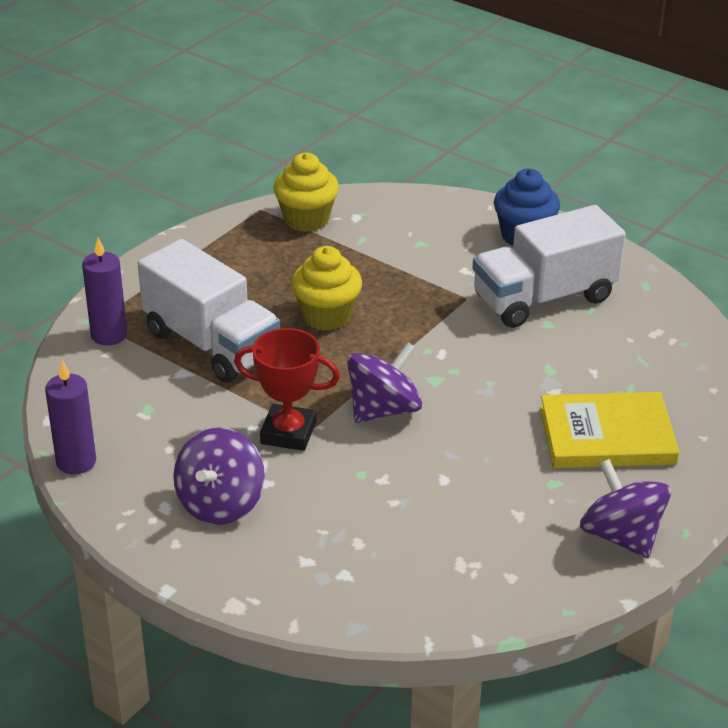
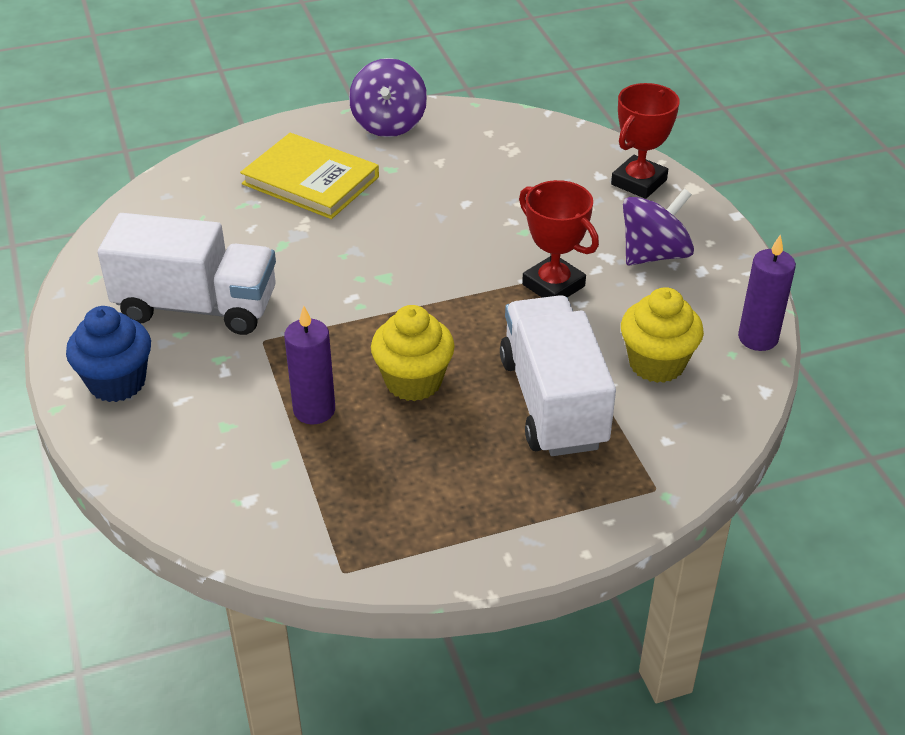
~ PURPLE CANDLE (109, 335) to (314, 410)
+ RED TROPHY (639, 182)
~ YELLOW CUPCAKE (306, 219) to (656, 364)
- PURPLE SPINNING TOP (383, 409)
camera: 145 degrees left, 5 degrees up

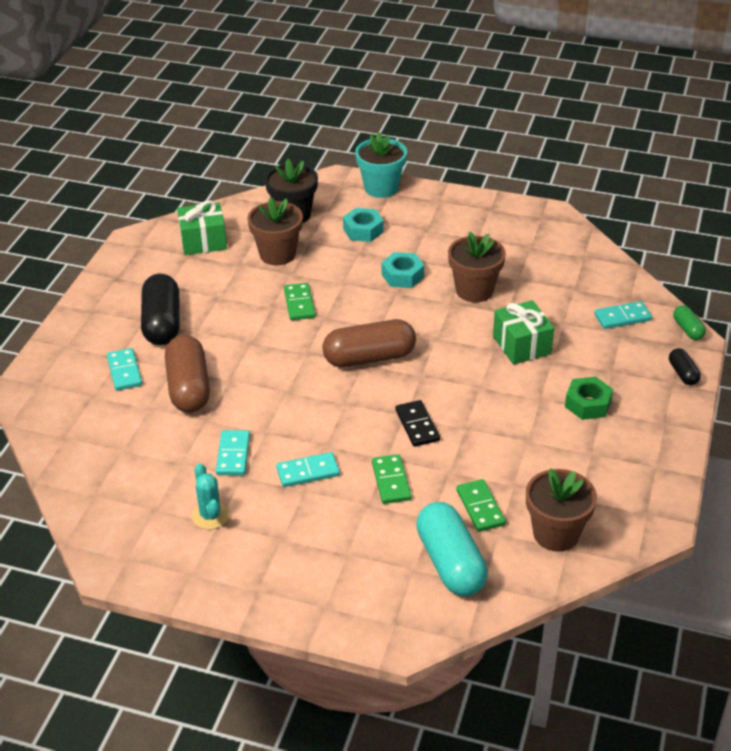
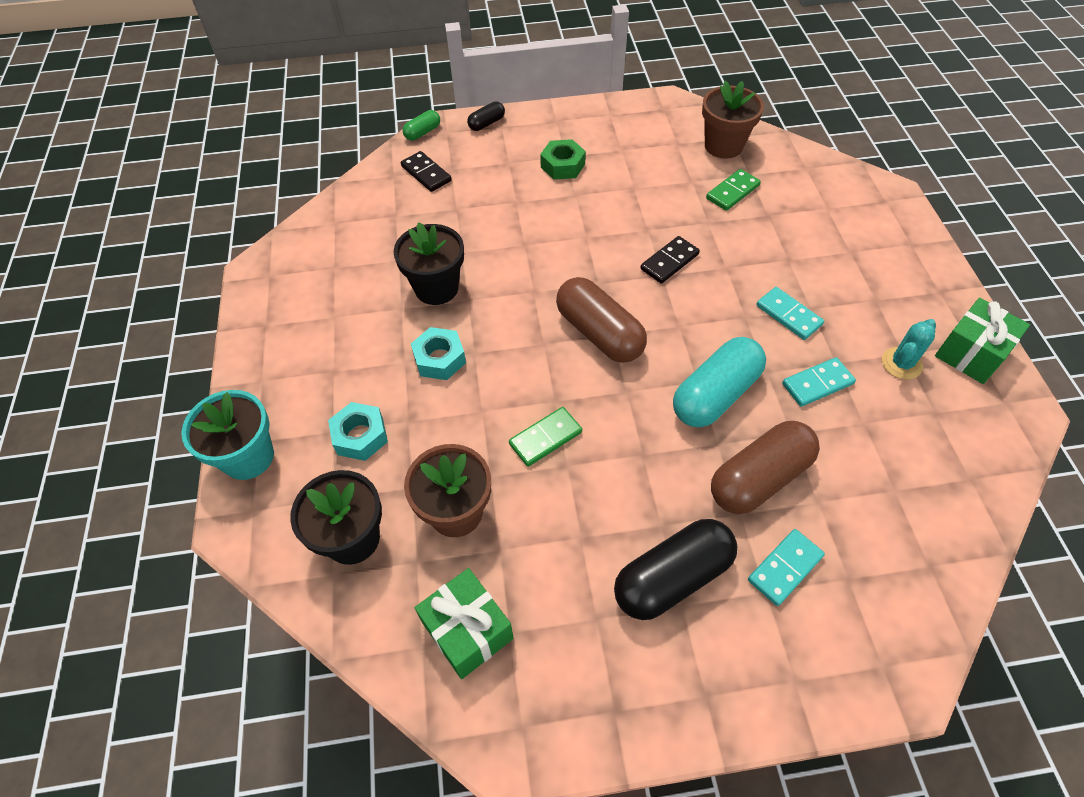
~ BROWN FLOWER POT (474, 290) to BLACK FLOWER POT (436, 288)
~ TURQUOISE DOMINO (622, 317) to BLACK DOMINO (426, 173)
~ TURQUOISE CAPSULE (450, 563) to (715, 394)
~ GREEN GIFT (521, 345) to (971, 353)
- GREEN DOMINO (391, 481)
camera: 115 degrees left, 15 degrees up

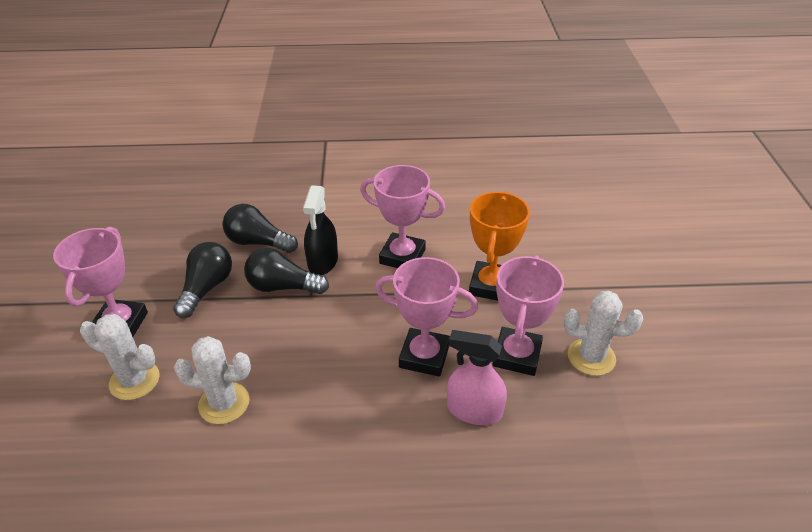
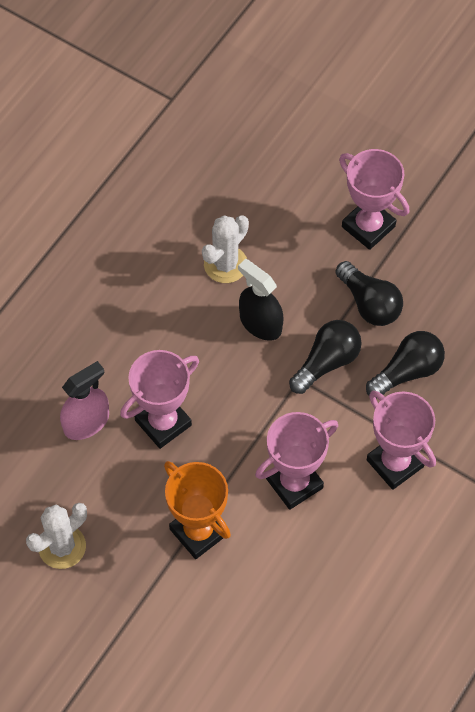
~ BLACK SPRAY BOTTLE (323, 261) to (260, 323)
~ PINK TROPHY (517, 355) to (395, 463)
- WHITE CACTUS (134, 380)
camera: 125 degrees right, 20 degrees up

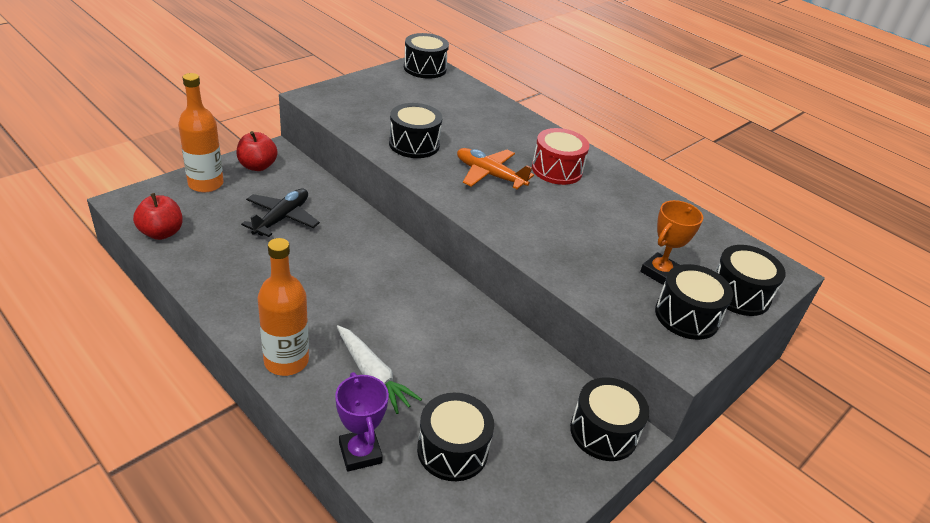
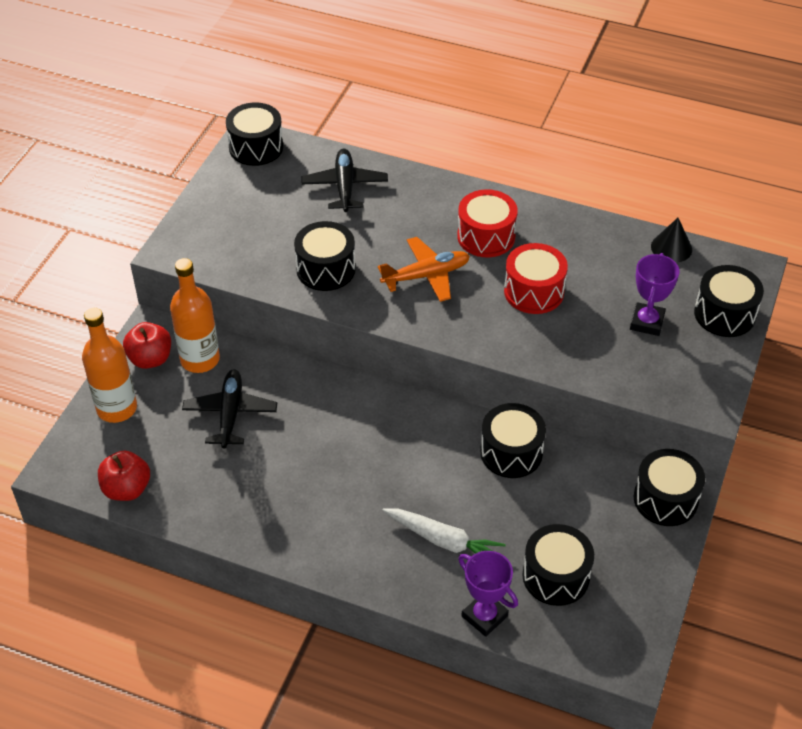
~ ORANGE BOTTLE (286, 361) to (200, 359)
+ BLACK PLANE (344, 186)
~ ORANGE PLANE (489, 175) = (426, 275) 150 degrees clockwise
~ BLACK DRUM (686, 316) to (511, 452)
+ RED DRUM (534, 291)
~ ORANGE TROPHY (659, 272) to PURPLE TROPHY (647, 322)
+ BLACK CONE (671, 248)
camera: 20 degrees left, 10 degrees up

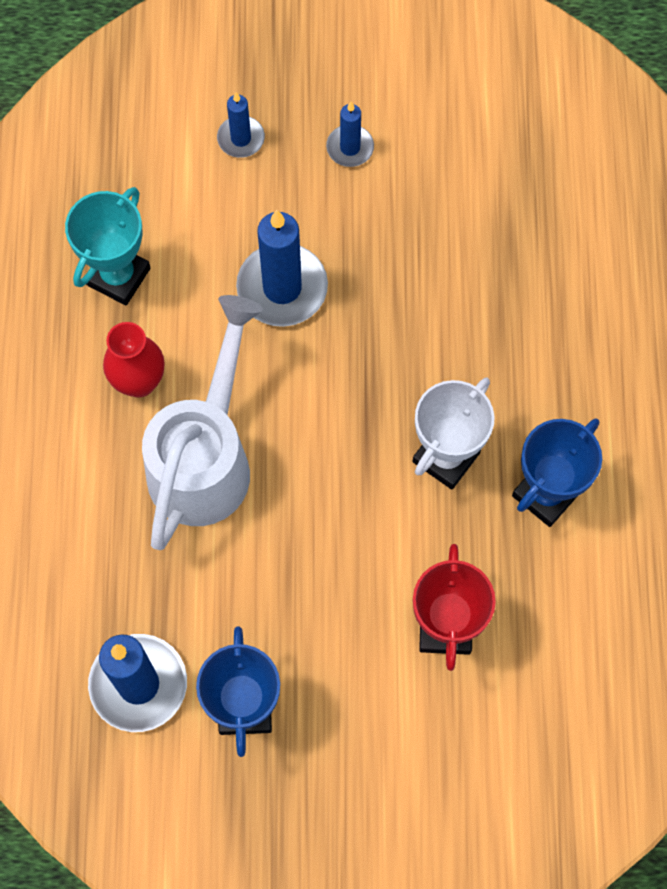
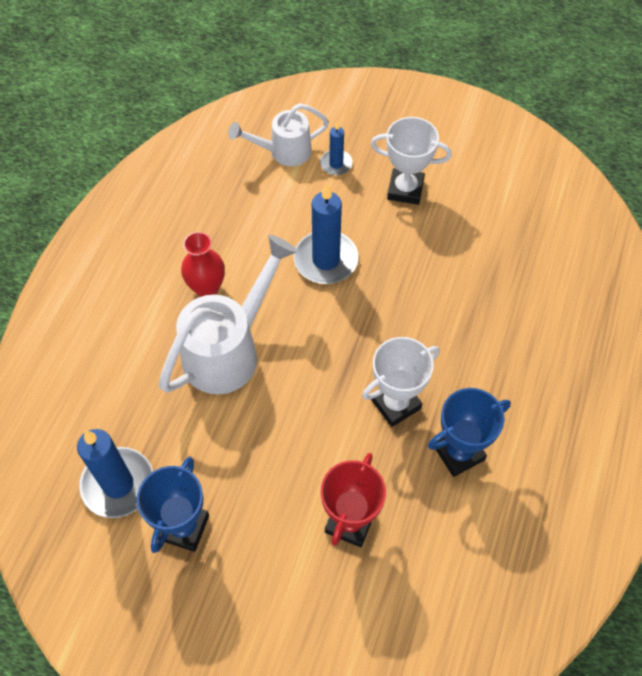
+ WHITE WATERING CAN (283, 152)
~ BLUE CANDLE (350, 147) to WHITE TROPHY (405, 189)
- TURQUOISE TROPHY (118, 276)
camera: 20 degrees right, 10 degrees down

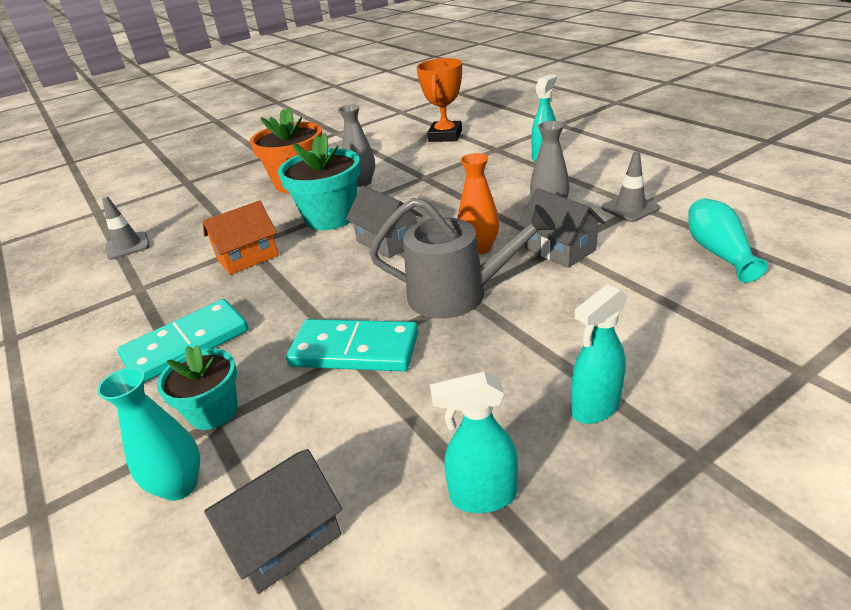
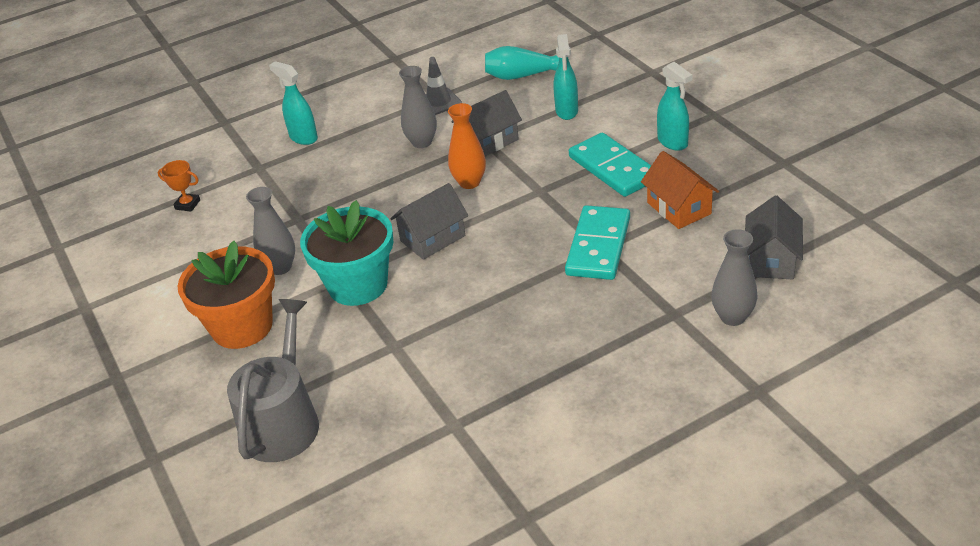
~ ORANGE TROPHY (445, 136) = (187, 204) x0.51
~ GREY WATERING CAN (457, 294) to (283, 421)
~ TURQUOISE SPRAY BOTTLE (482, 496) to (566, 111)
~ TURQUOISE DOMINO (186, 344) to (613, 168)
~ ORANGE HOUSE (247, 257) to (679, 208)
~ TURQUOISE VASE (180, 486) to GREY VASE (732, 317)
~ GREY HOUSE (284, 538) = (771, 259) 45 degrees clockwise
- GREY TRAFFIC CONE (128, 246)
- TURQUOISE FLOWER POT (213, 411)
camera: 85 degrees left, 5 degrees up

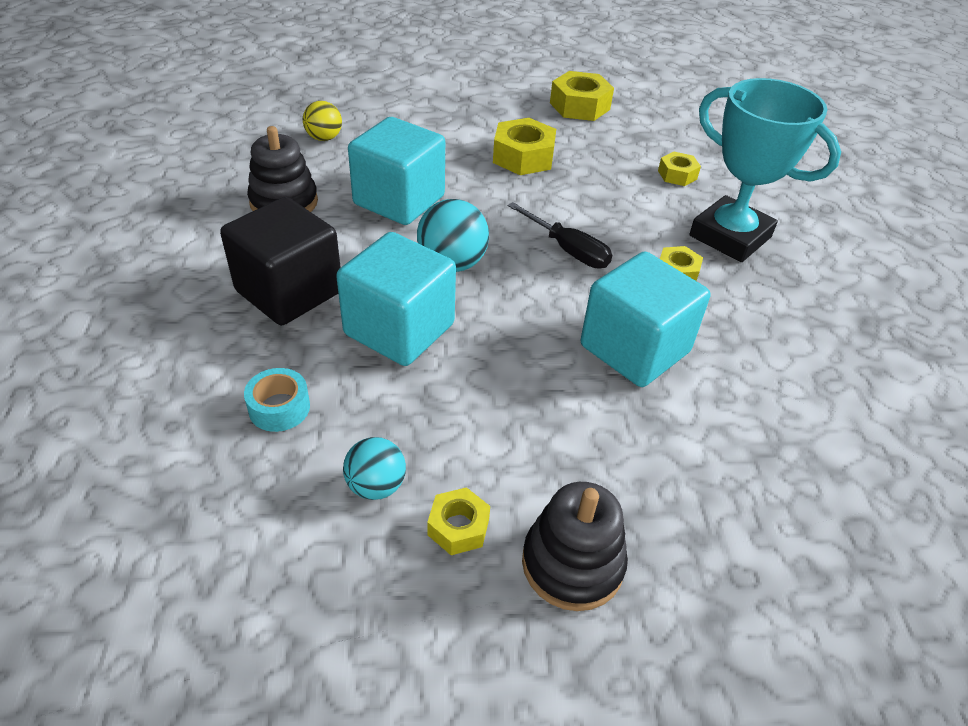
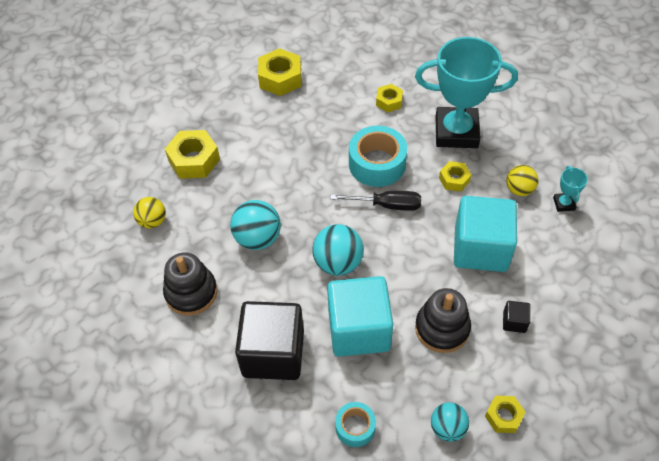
~ YELLOW NUT (523, 157) to (194, 160)
~ TURQUOISE CUBE (399, 200) to TURQUOISE BALL (258, 238)
+ TURQUOISE TAPE (377, 164)
~ BLACK STACKING TOY (572, 564) to (442, 328)
+ BLACK CUBE (514, 322)
+ YELLOW BALL (519, 189)
+ TURQUOISE TROPHY (564, 204)
camera: 35 degrees left, 10 degrees up

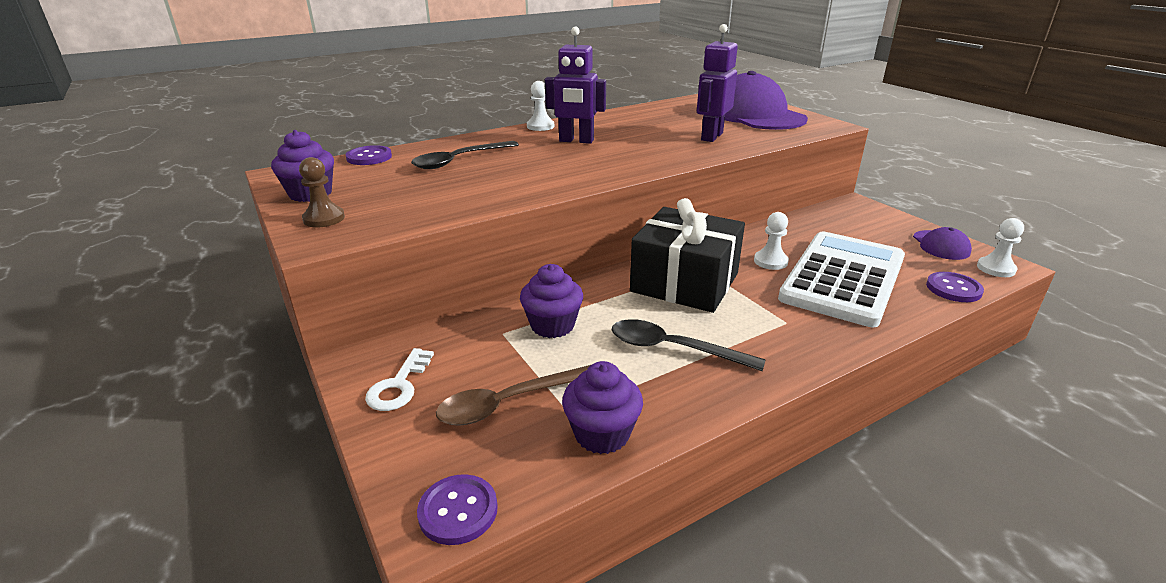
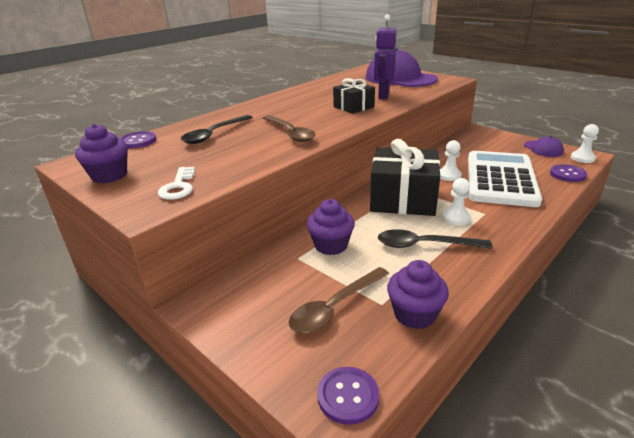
~ WHITE KEY (399, 385) to (178, 187)
+ BROWN SPOON (290, 133)
+ BLACK GIFT (353, 107)
~ WHITE PAWN (540, 126) to (456, 218)
- BROWN PAWN (324, 219)
- PURPLE ROBOT (576, 141)
camera: 15 degrees left, 0 degrees up

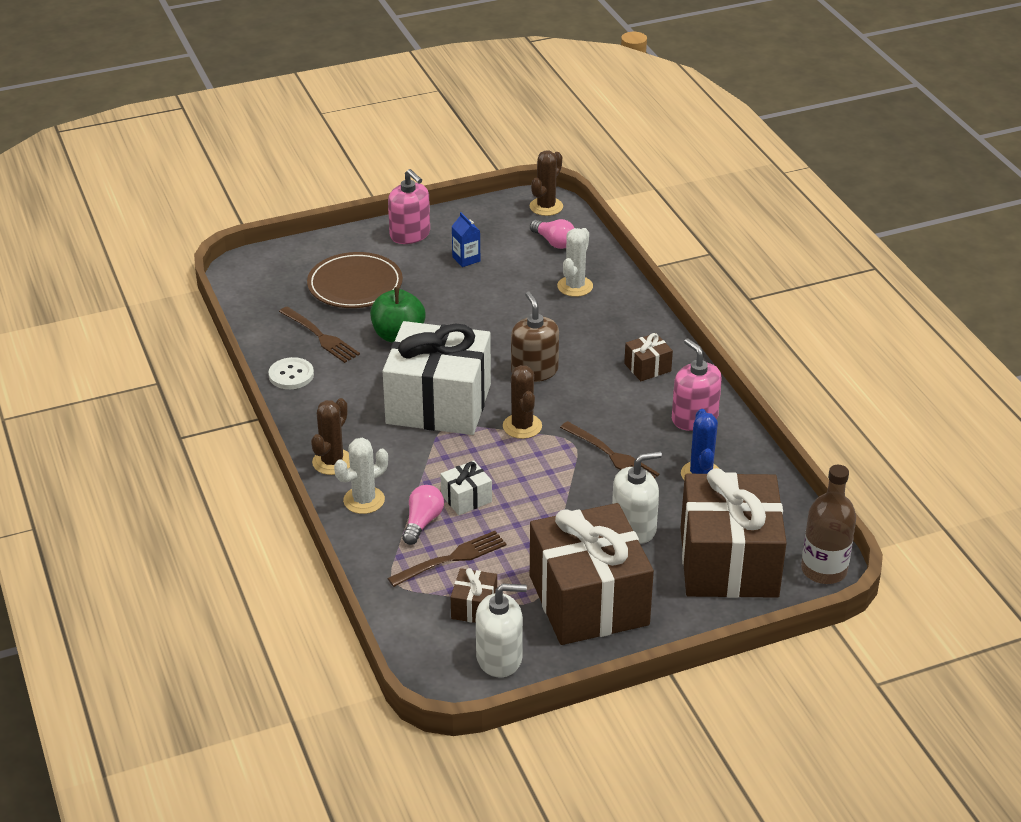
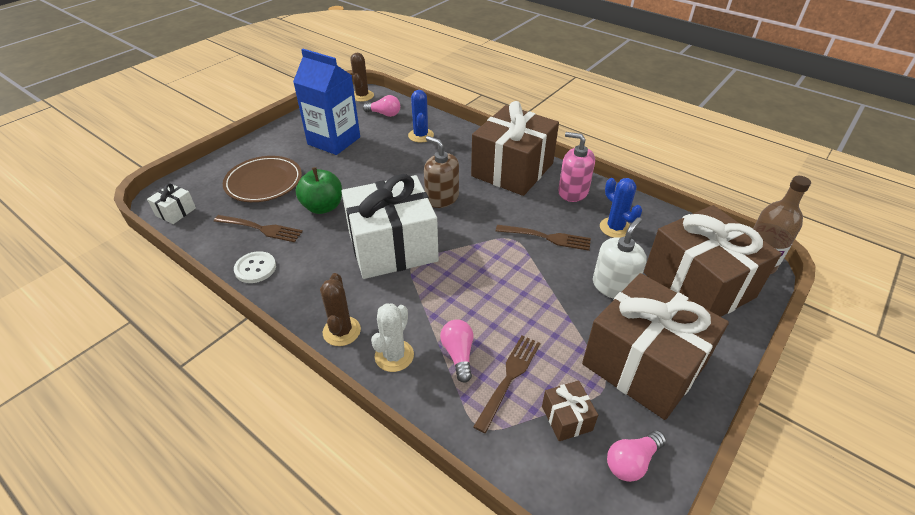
~ WHITE GIFT (466, 498) to (175, 212)
~ BLUE CARTON (466, 259) = (334, 141) x2.43
~ WHITE CACTUS (575, 286) to BLUE CACTUS (421, 135)
~ BROWN GIFT (647, 367) = (512, 170) x2.46
~ WHITE SOAP DISPENSER (499, 658) to PINK LIGHT BULB (632, 462)
- PINK SOAP DISPENSER (410, 234)
- BROWN CACTUS (522, 426)
camera: 30 degrees left, 5 degrees up

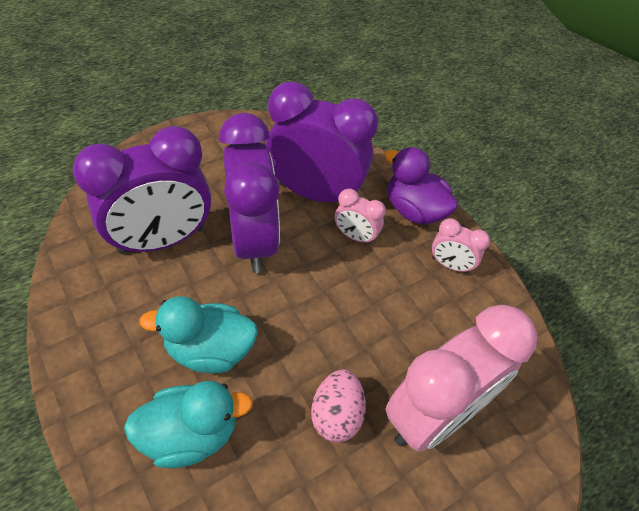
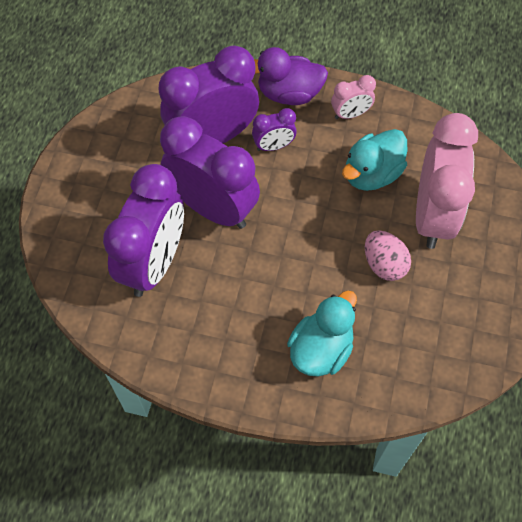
~ PINK CLOCK (355, 236) to PURPLE CLOCK (273, 146)
~ TURQUOISE DUCK (210, 350) to (372, 174)
camera: 40 degrees left, 10 degrees up

